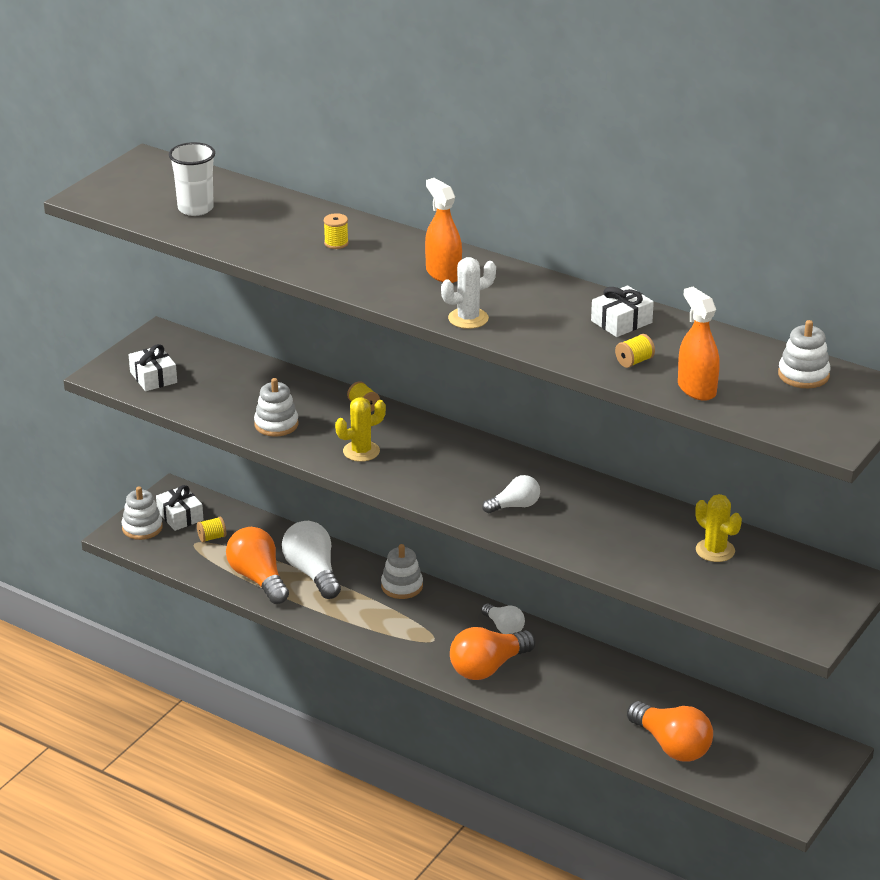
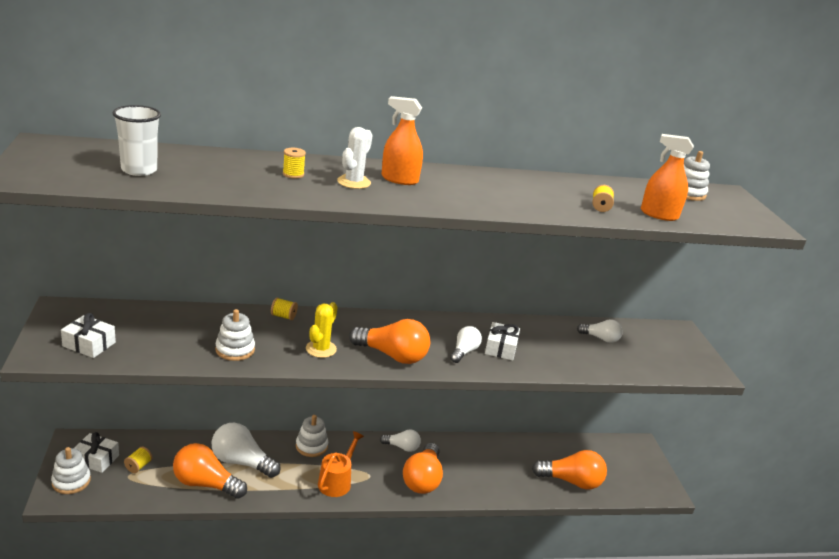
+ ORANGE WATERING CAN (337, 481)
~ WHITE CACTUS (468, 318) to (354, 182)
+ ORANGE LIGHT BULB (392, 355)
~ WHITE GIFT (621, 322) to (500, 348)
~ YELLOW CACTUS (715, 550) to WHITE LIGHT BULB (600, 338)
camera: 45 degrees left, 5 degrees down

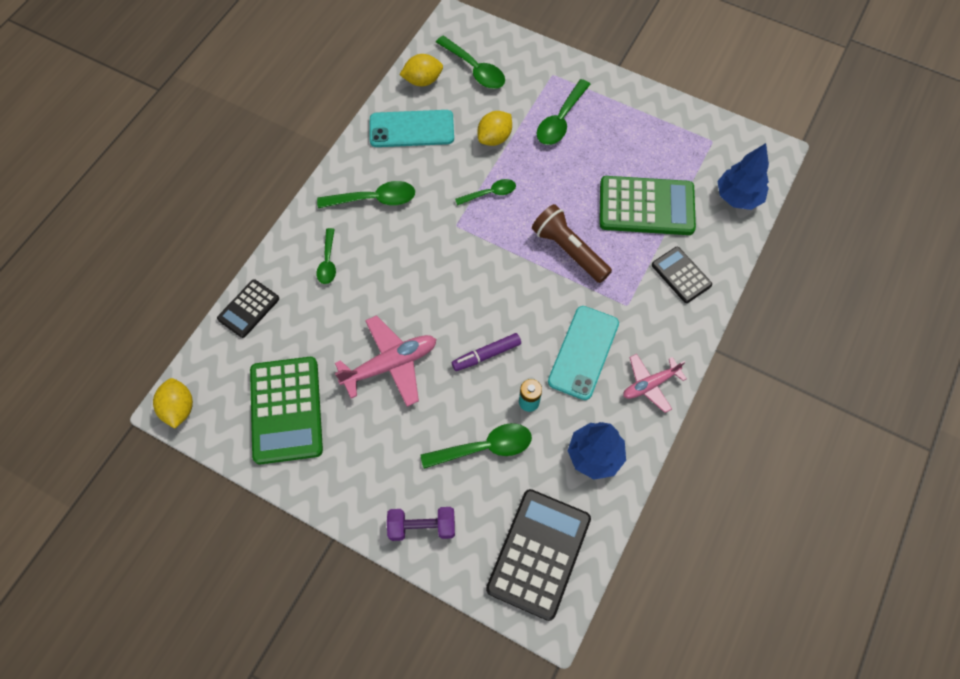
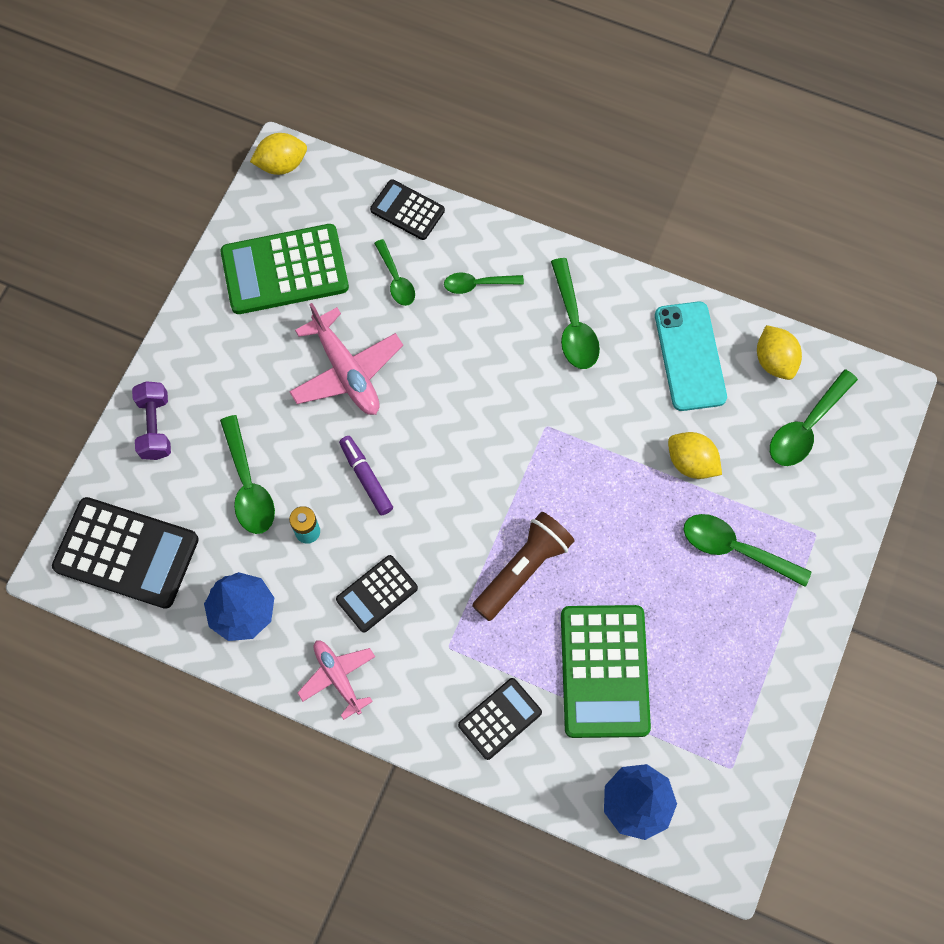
~ TURQUOISE PHONE (583, 352) to BLACK CALCULATOR (377, 594)
~ GREEN SPOON (490, 193) to (396, 279)
camera: 85 degrees right, 5 degrees up

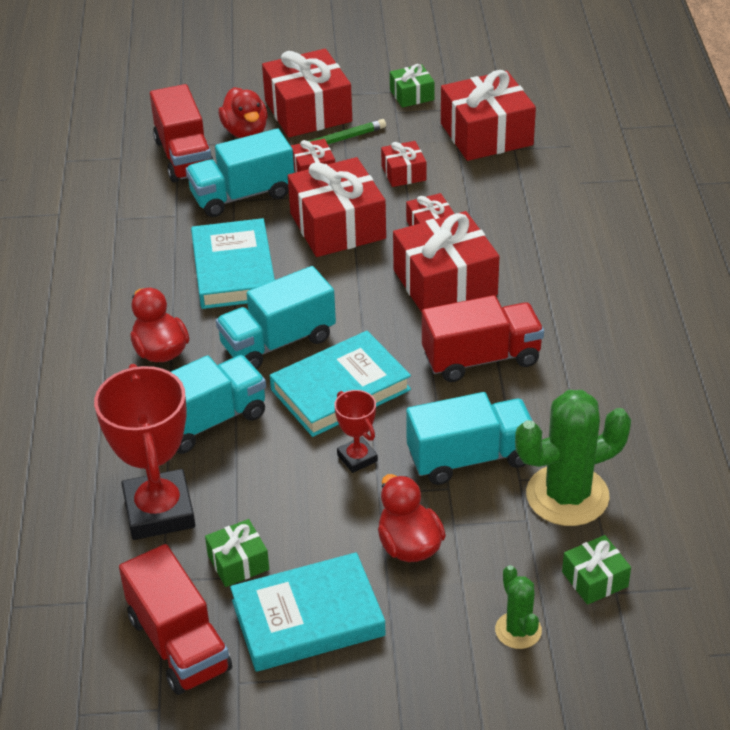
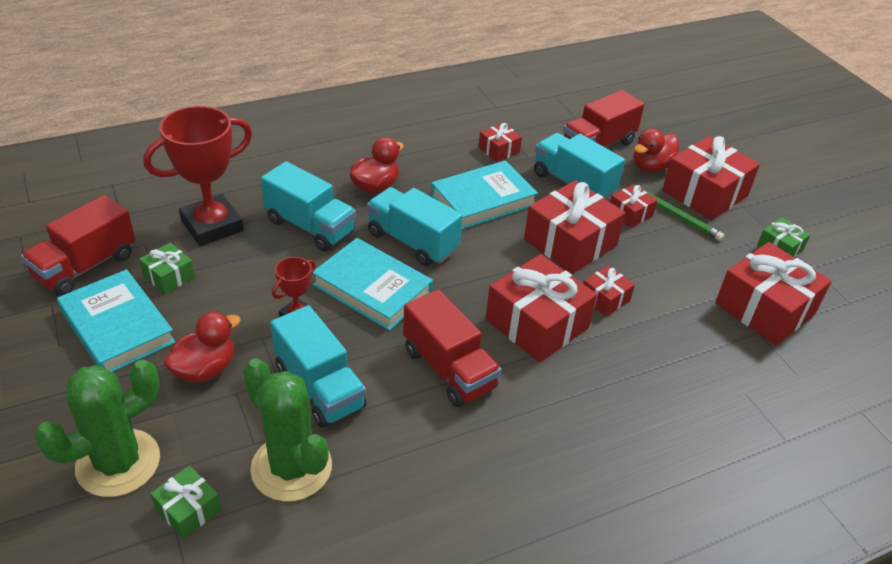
~ GREEN CACTUS (518, 630) = (118, 463) x1.93
~ RED GIFT (403, 173) to (499, 150)
camera: 65 degrees right, 0 degrees up

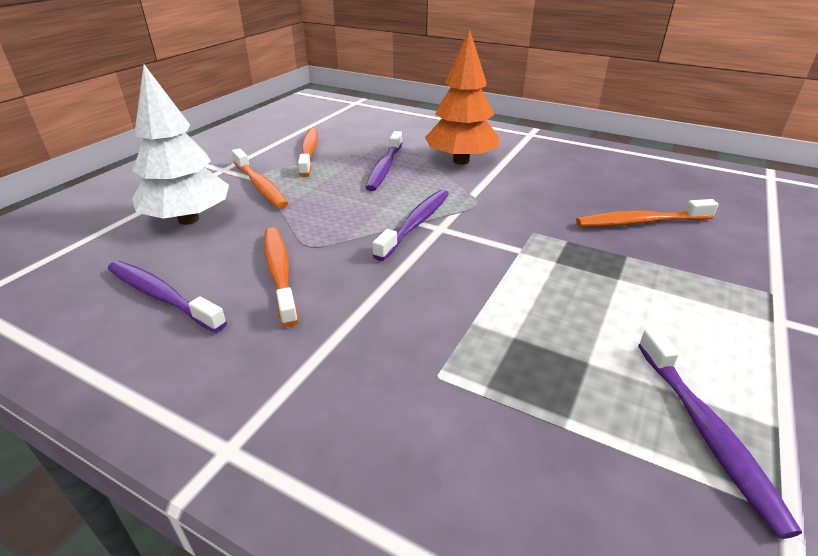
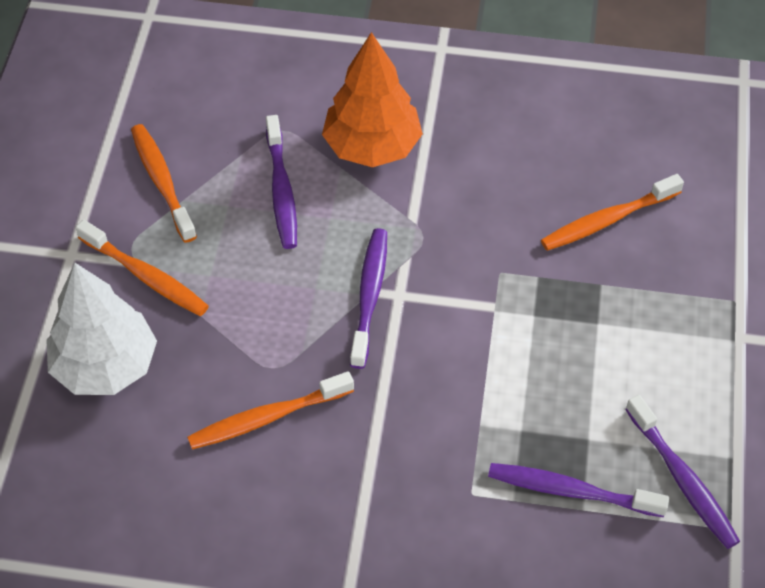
~ ORANGE TOOTHBRUSH (280, 273) = (267, 418) 75 degrees counterclockwise
~ PURPLE TOOTHBRUSH (162, 296) to (570, 491)
camera: 20 degrees left, 20 degrees up

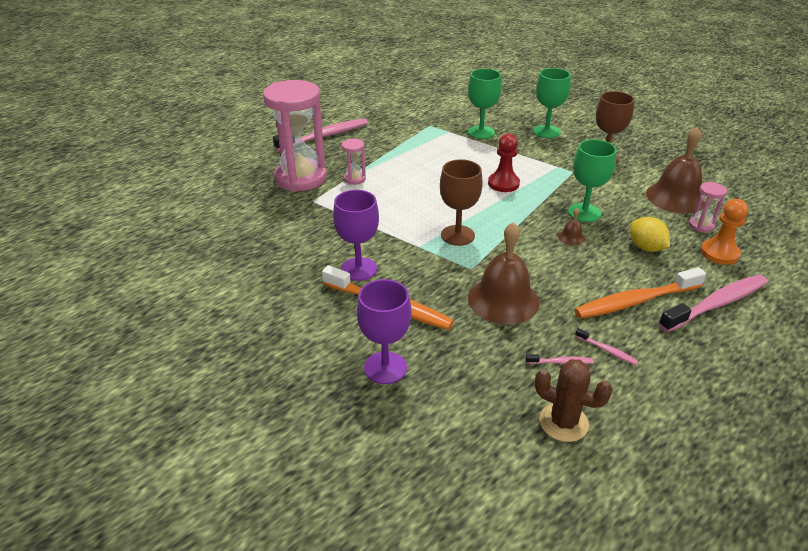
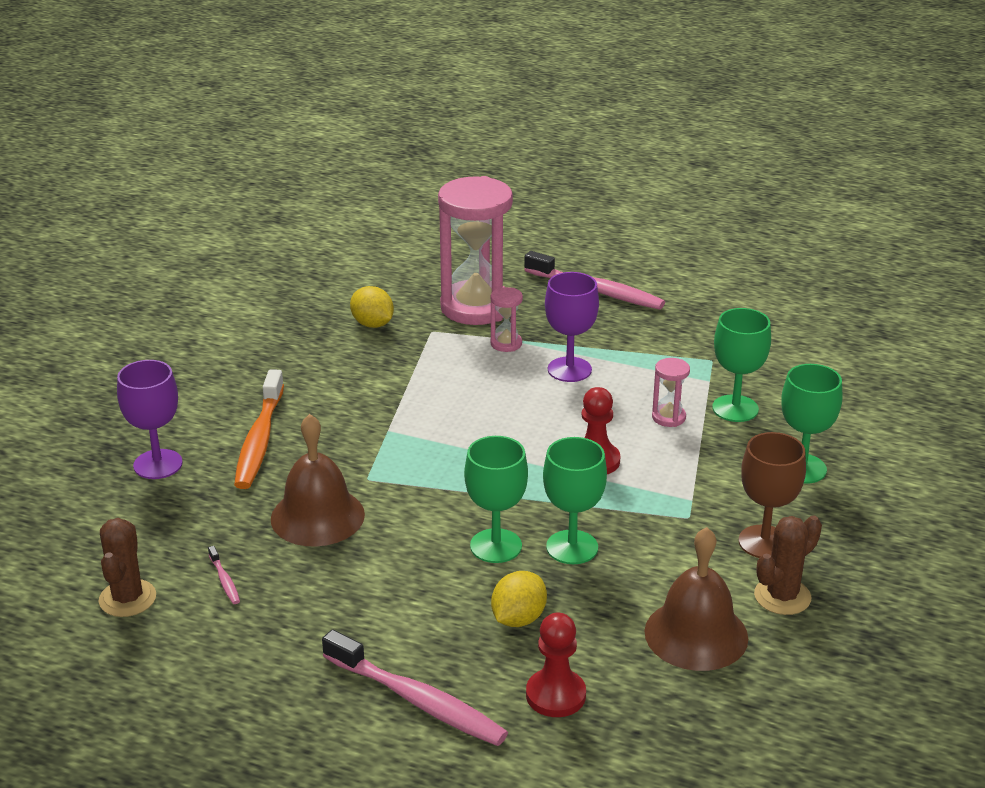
+ YELLOW LEMON (372, 324)
~ BROWN BELL (571, 237) to GREEN GOBLET (496, 546)
~ ORANGE PAWN (719, 253) to RED PAWN (555, 695)
~ PURPLE GOBLET (359, 269) to (569, 369)
~ PINK HOURGLASS (701, 225) to (668, 417)
+ BROWN CACTUS (782, 596)
- BROWN GOBLET (457, 235)
- ORANGE TOOTHBRUSH (635, 301)
- PINK TOOTHBRUSH (607, 350)
camera: 65 degrees right, 5 degrees down

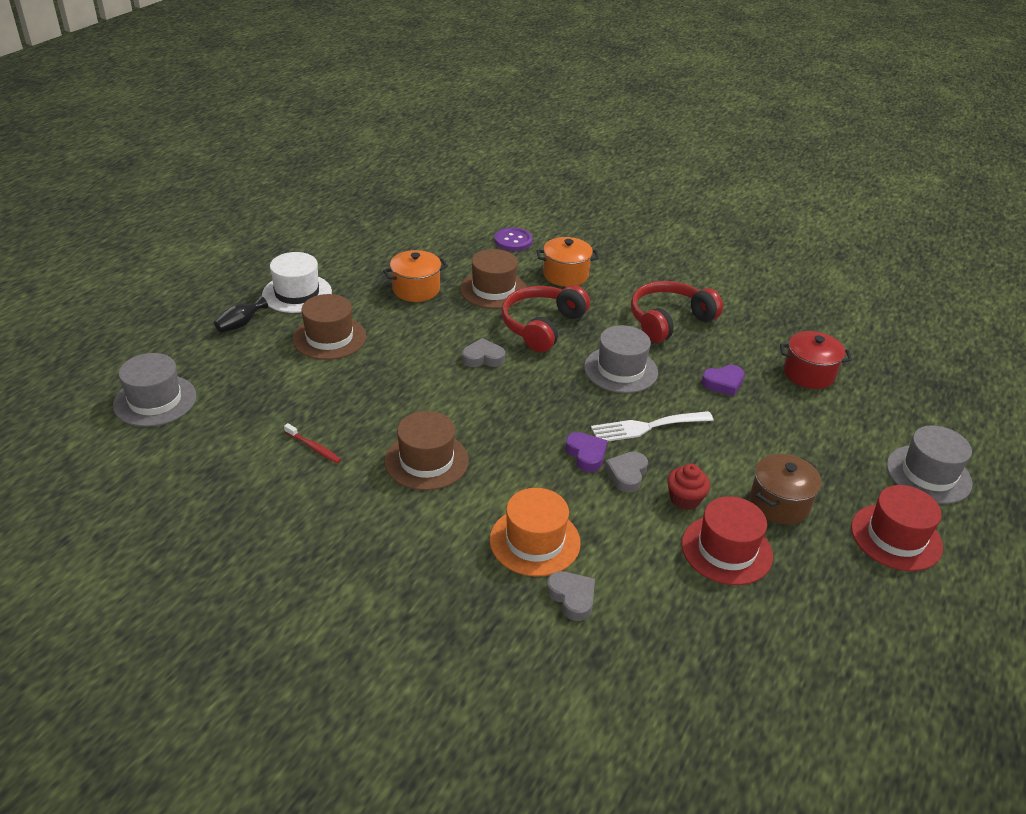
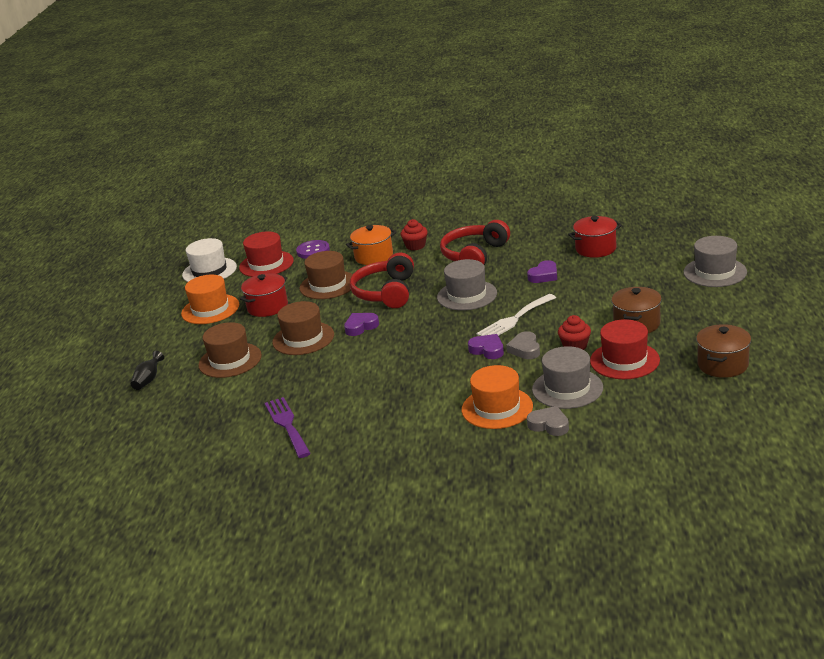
+ ORANGE HAT (210, 309)
~ WHITE HAT (297, 293) to (209, 271)
~ RED HAT (896, 537) to (266, 264)
~ ORANGE POT (416, 289) to RED POT (267, 307)
~ RED TOOTHBRUSH (313, 447) to PURPLE FORK (287, 425)
~ BROWN HAT (426, 461) to (303, 338)
~ GREY HEART (483, 358) to PURPLE HEART (361, 327)
+ RED CUPCAKE (415, 246)
~ GREY HAT (155, 400) to (567, 388)
+ BROWN POT (722, 365)
camera: 20 degrees left, 10 degrees down

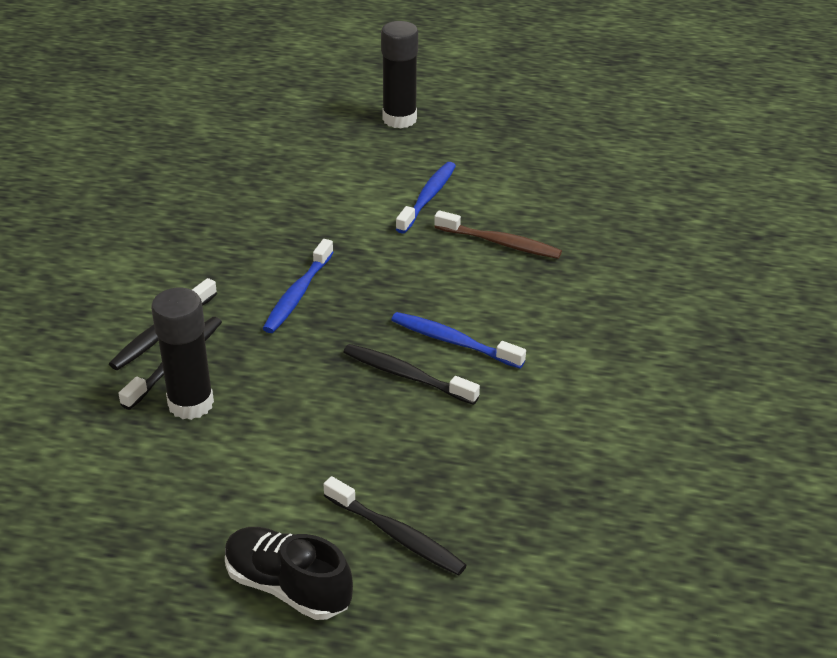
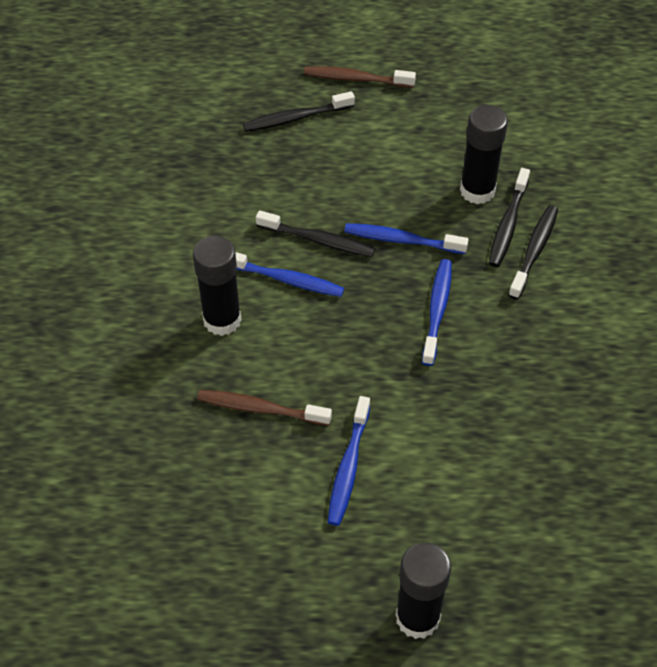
+ BLACK GLUE STICK (222, 320)
~ BLACK TOOTHBRUSH (397, 535) = (295, 118) 45 degrees counterclockwise
~ BLACK SHOE (287, 587) to BROWN TOOTHBRUSH (355, 79)
+ BLUE TOOTHBRUSH (401, 240)
camera: 170 degrees right, 15 degrees up

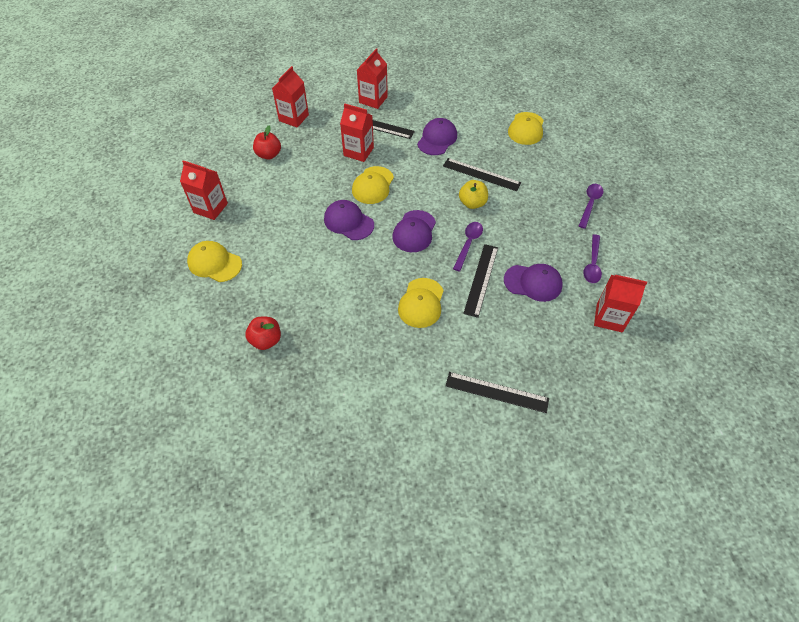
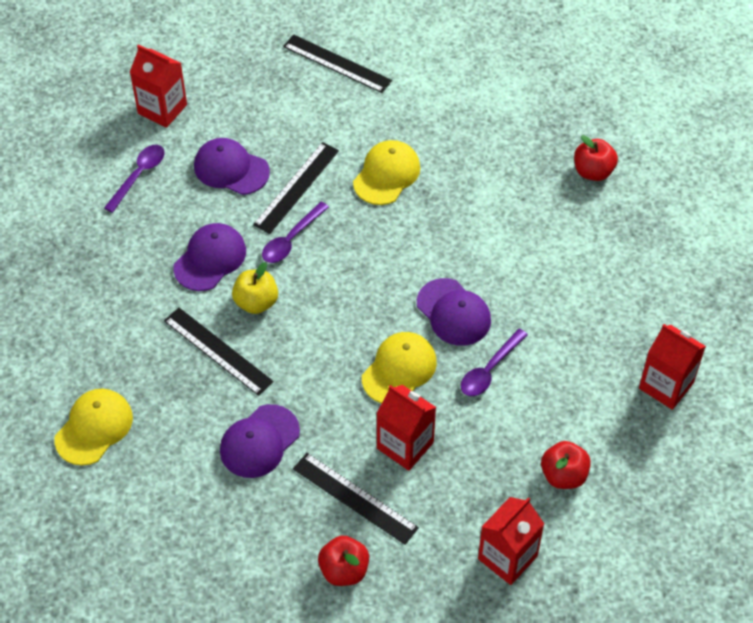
~ PURPLE CAP (414, 231) to (210, 259)
~ RED CARTON (373, 100) to RED APPLE (344, 570)
~ PURPLE SPOON (590, 204) to (489, 369)
- YELLOW CAP (214, 263)
camera: 165 degrees left, 0 degrees up

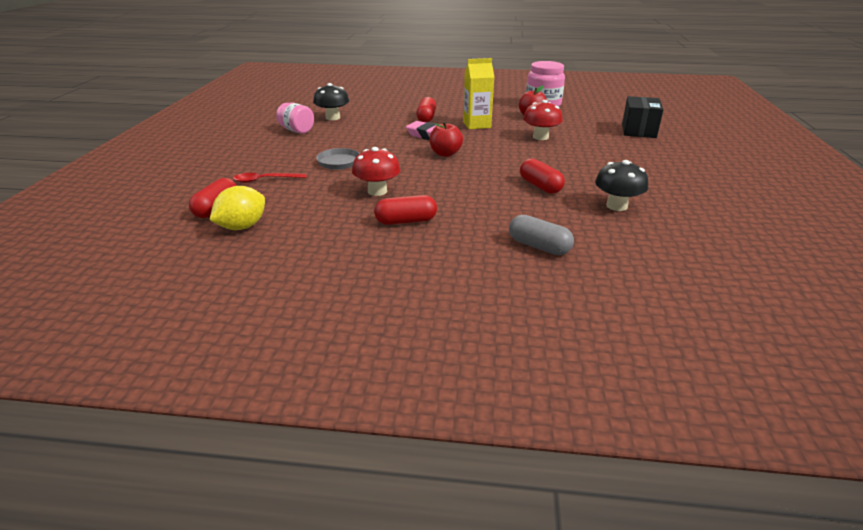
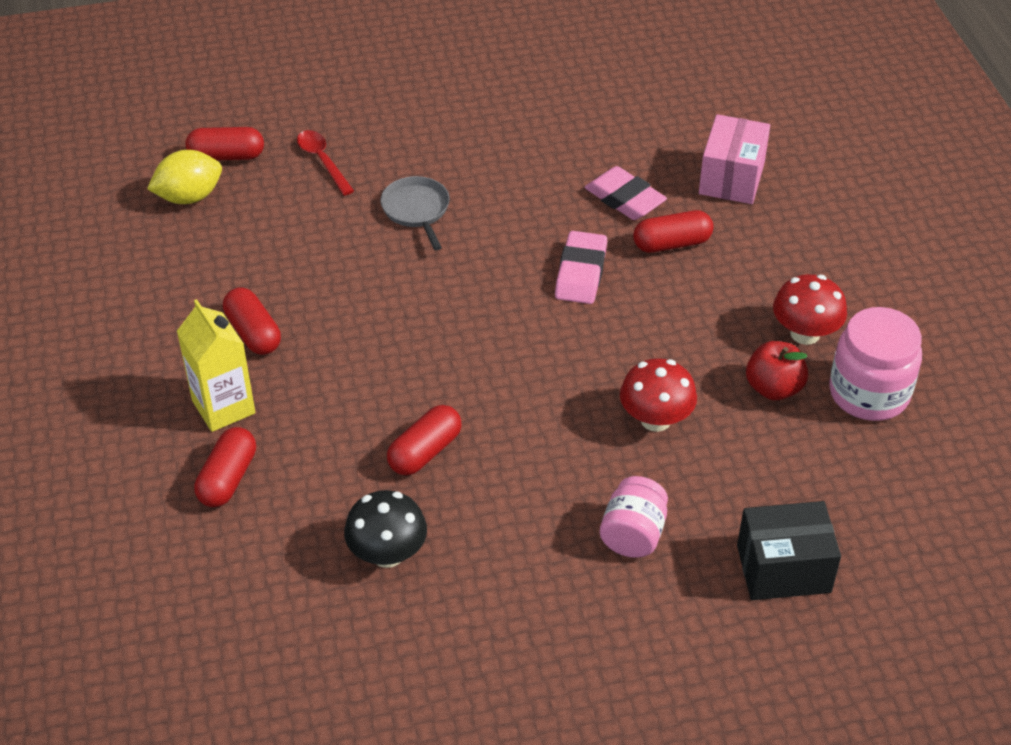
~ YELLOW LEMON (242, 227) = (189, 197) 45 degrees counterclockwise
~ YELLOW CARTON (476, 125) to (223, 407)
~ GREY CAPSULE (539, 246) to RED CAPSULE (228, 478)
+ PINK ERASER (624, 199)
~ PINK JAR (297, 130) to (633, 534)
+ PINK BOX (731, 178)
~ RED MUSHROOM (377, 191) to (805, 333)
- BLACK MUSHROOM (333, 118)
- RED APPLE (445, 154)
camera: 70 degrees right, 15 degrees up

